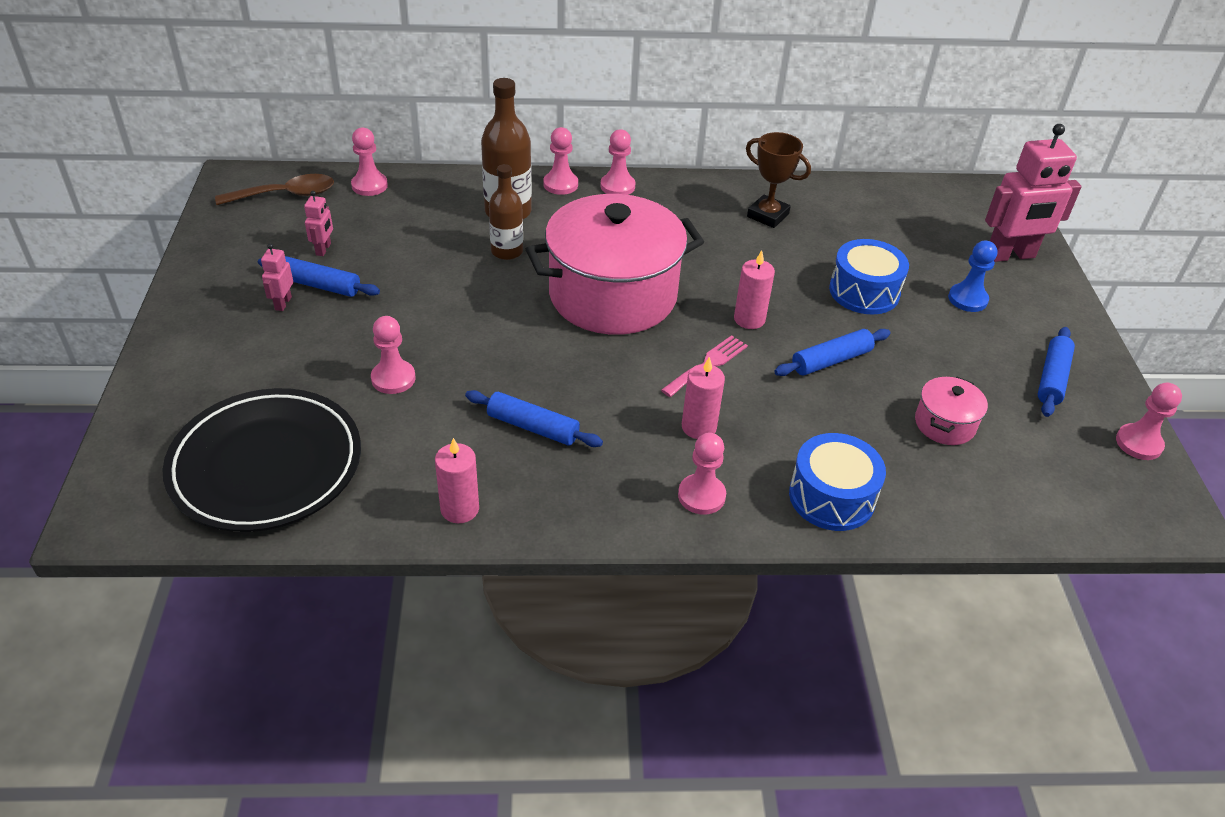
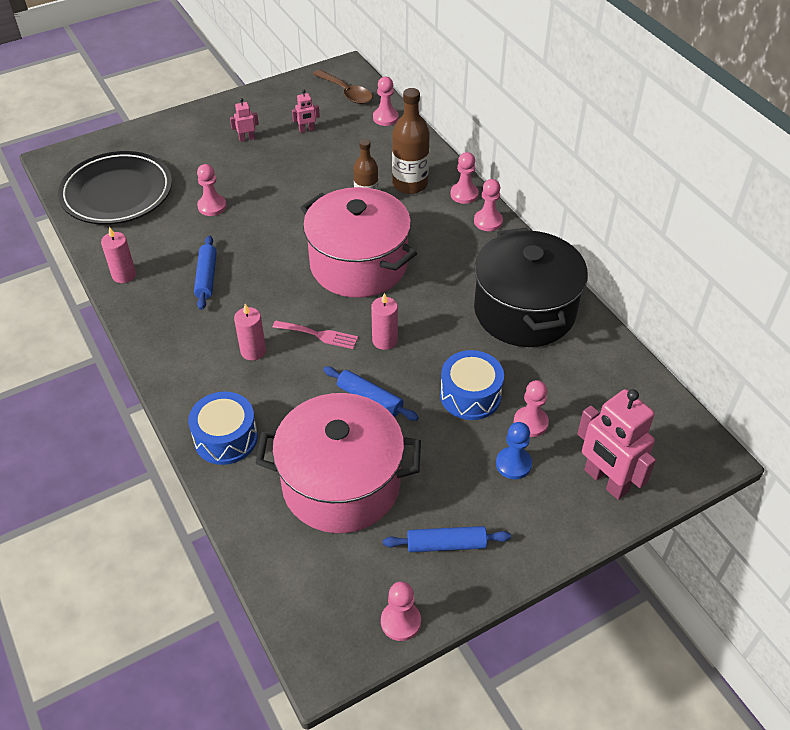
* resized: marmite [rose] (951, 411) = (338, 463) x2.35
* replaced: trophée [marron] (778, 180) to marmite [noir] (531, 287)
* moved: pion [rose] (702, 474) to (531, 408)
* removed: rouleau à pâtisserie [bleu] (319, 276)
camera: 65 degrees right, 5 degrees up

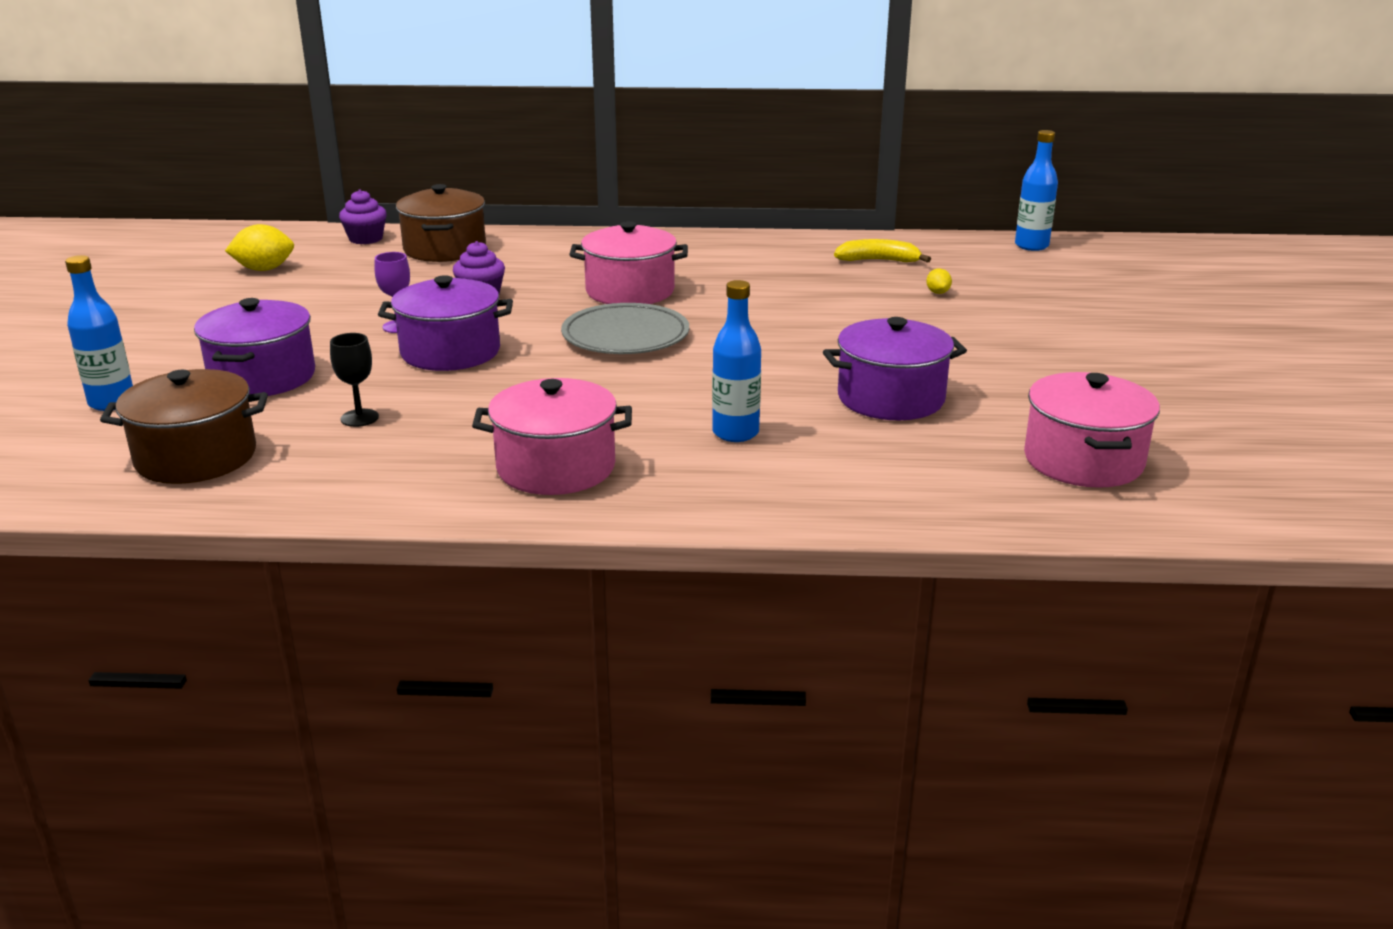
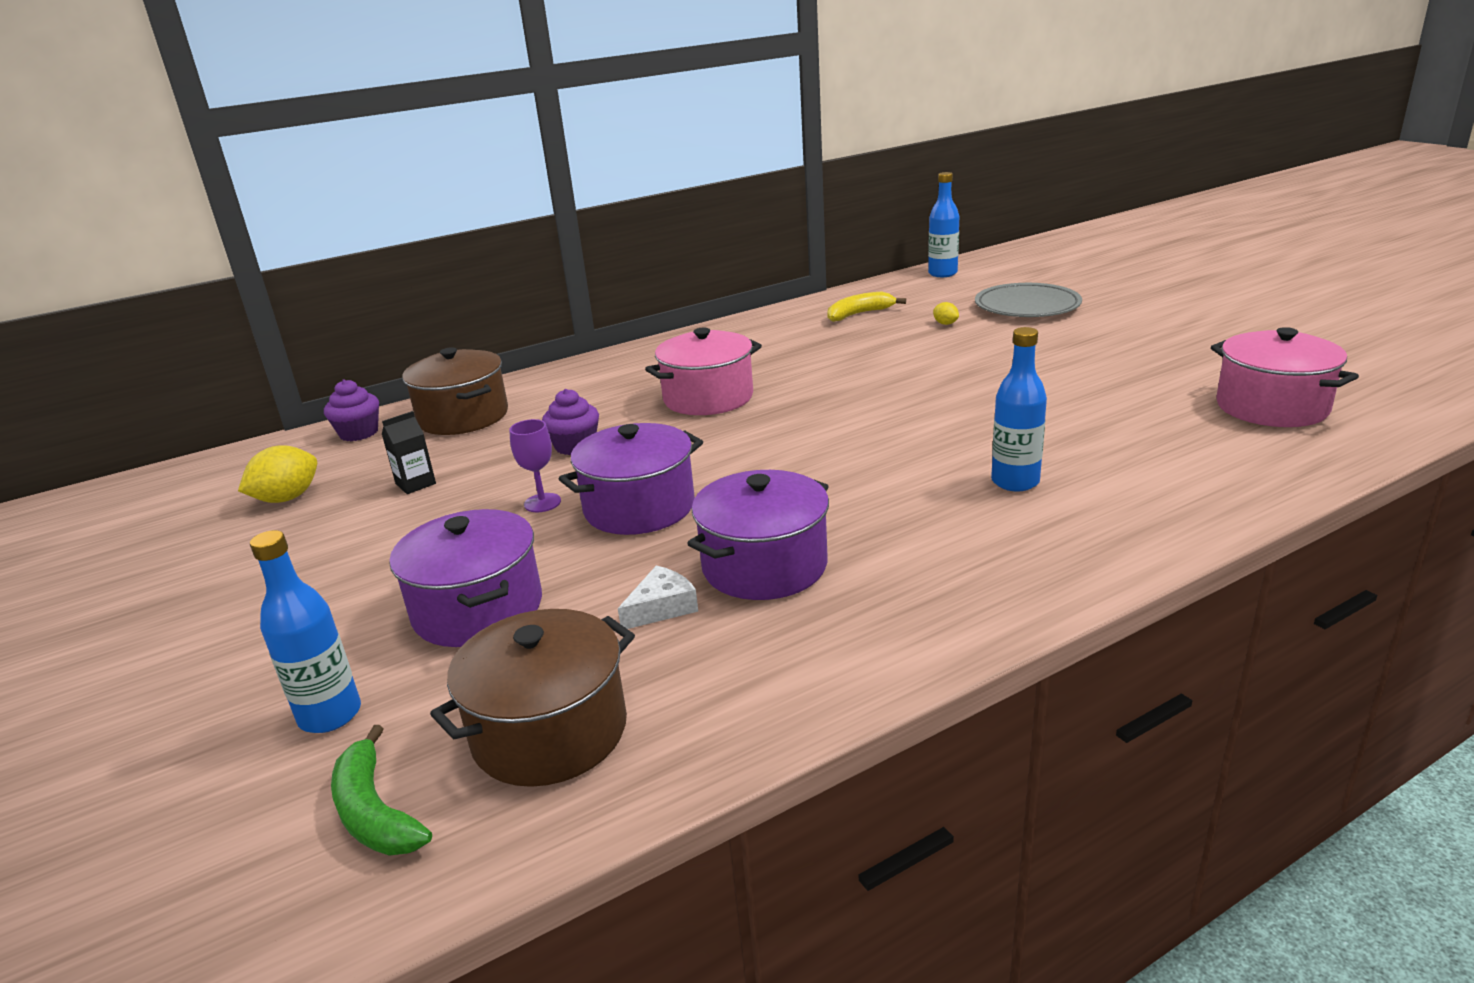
* added: banane [vert] (381, 790)
* added: brique de lait [noir] (409, 452)
* replaced: verre à pied [noir] (354, 380) to fromage [blanc] (658, 597)
* moved: marmite [violet] (895, 368) to (758, 535)
* moved: assiette [gris] (625, 328) to (1028, 300)
* removed: marmite [rose] (552, 436)
camera: 30 degrees left, 0 degrees up

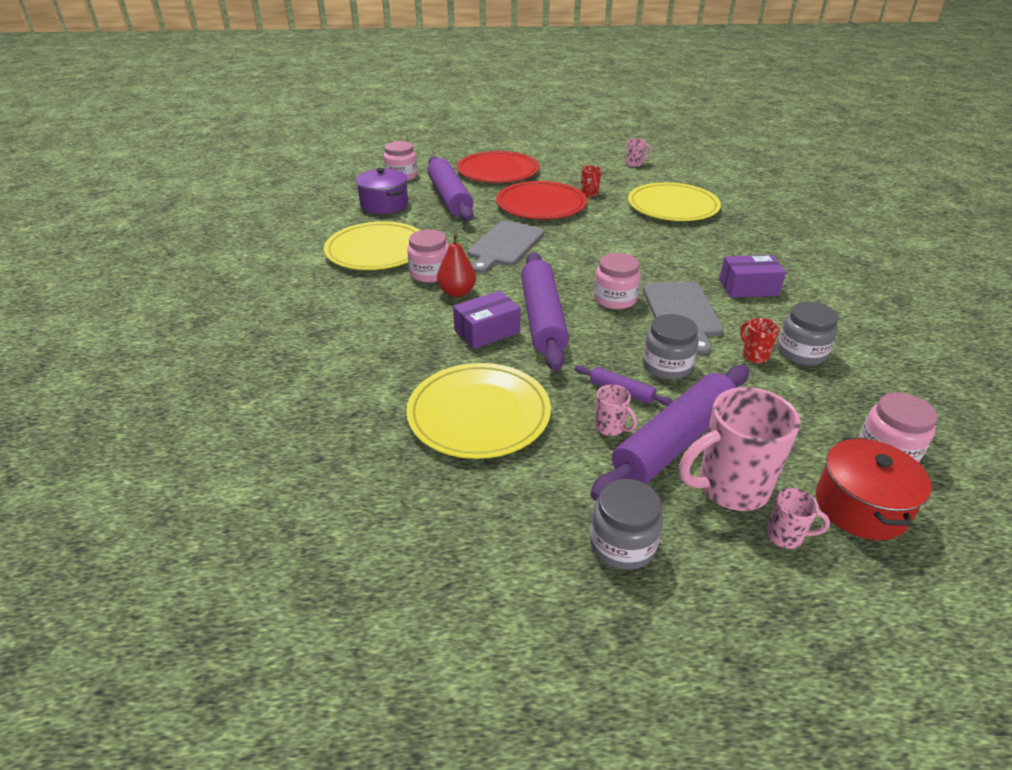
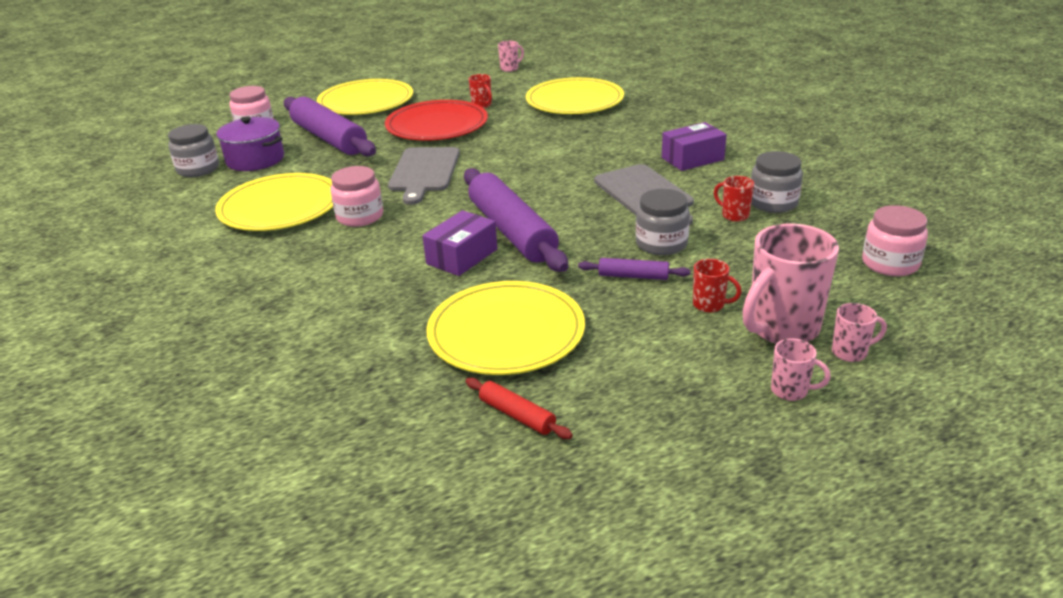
* moved: bocal [gris] (626, 524) to (193, 150)
* recoloured: assiette [rouge] (498, 167) to assiette [jaune] (365, 97)
* added: rouleau à pâtisserie [rouge] (519, 408)
* replaced: rouleau à pâtisserie [violet] (669, 433) to tasse [rouge] (717, 286)
* moved: tasse [rose] (616, 410) to (801, 369)
* removed: poire [rouge] (456, 265)
* removed: bocal [rose] (617, 281)
* removed: marmite [rouge] (874, 488)
camera: 20 degrees left, 5 degrees down

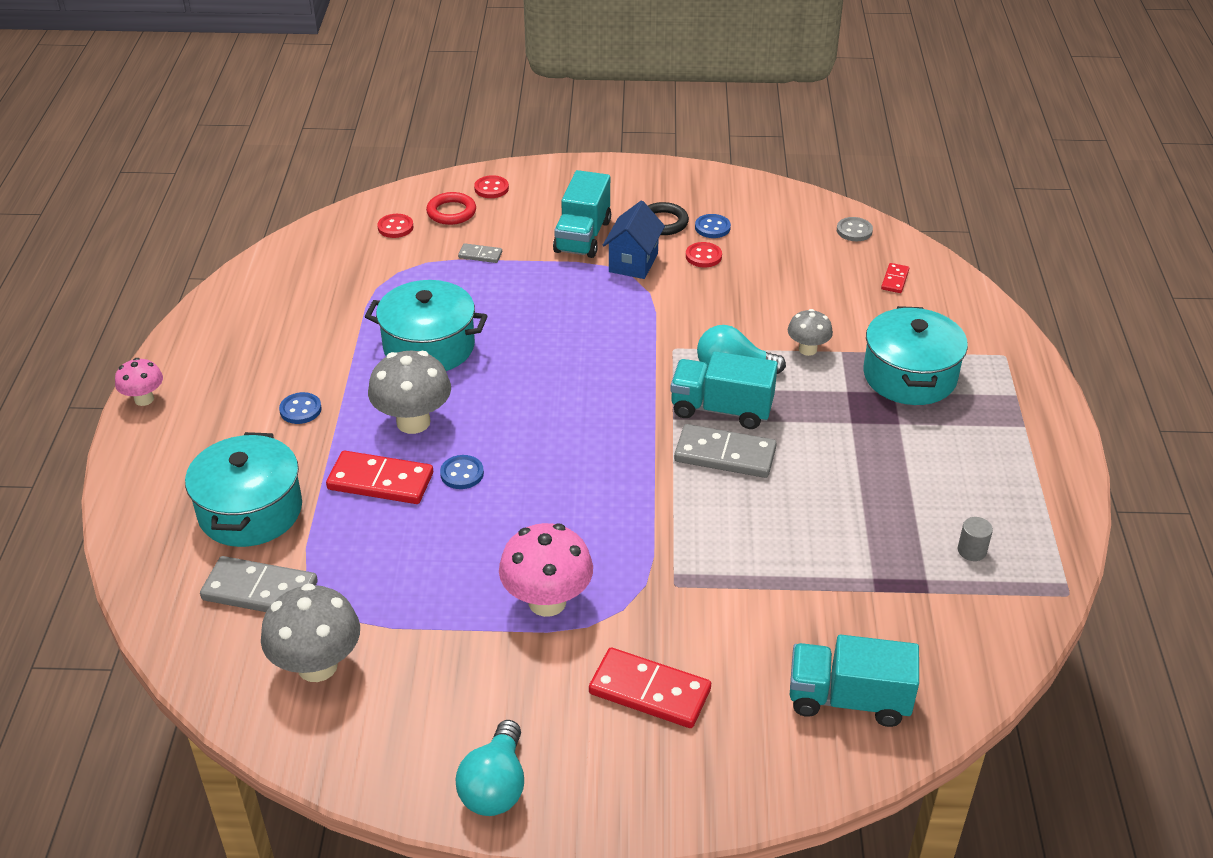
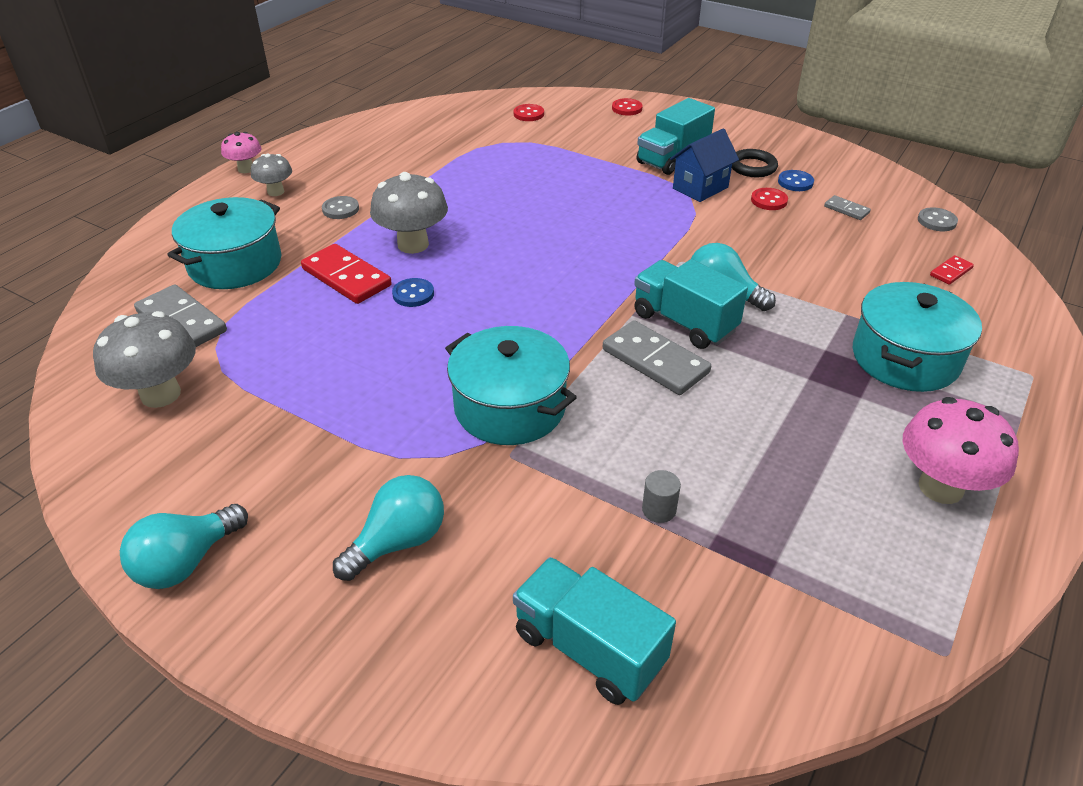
* moved: champignon [gris] (810, 332) to (271, 175)
* recoloured: bouton [bleu] (300, 408) to bouton [gris] (340, 207)
* replaced: domino [rouge] (650, 688) to ampoule [turquoise] (388, 528)
* moved: marmite [turquoise] (426, 325) to (511, 385)
* moved: cylindre [gris] (975, 539) to (661, 496)
* moved: domino [gris] (480, 253) to (847, 207)
* moved: champignon [rose] (546, 570) to (961, 450)
* removed: anneau [rouge] (451, 208)
camera: 30 degrees right, 0 degrees up

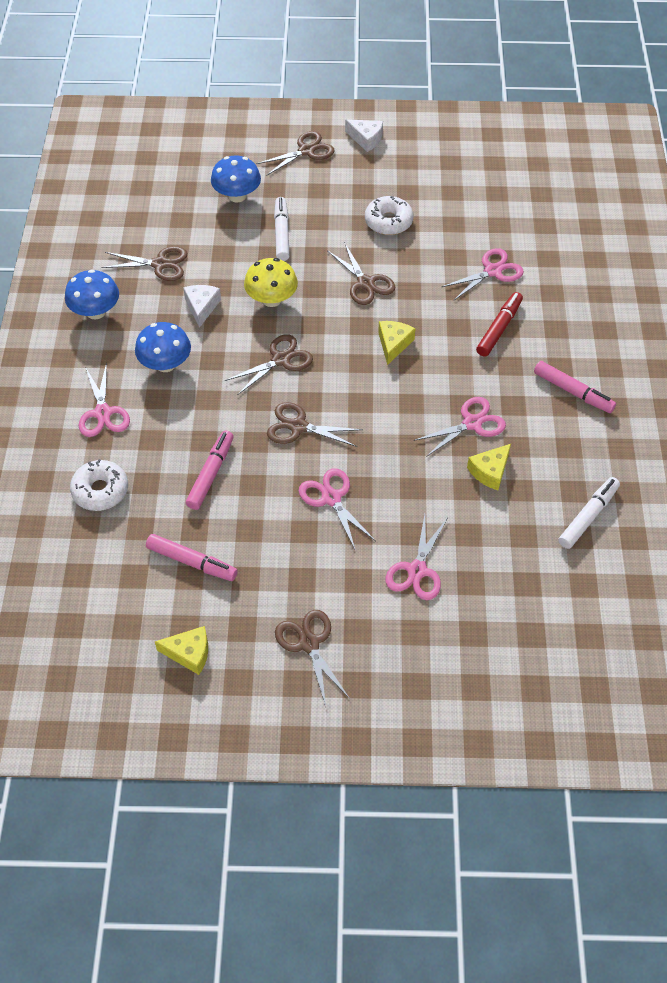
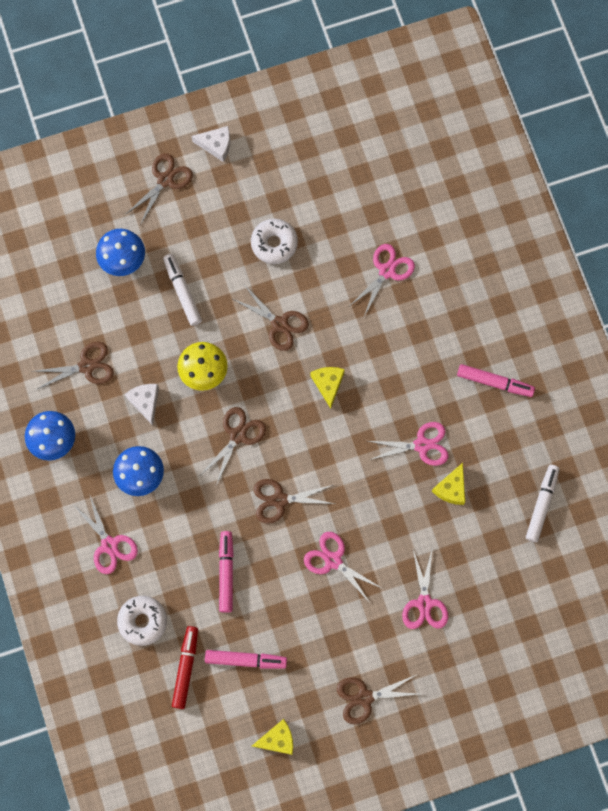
* moved: feutre [rouge] (499, 324) to (185, 667)
* turned: ciseaux [marron] (312, 658) = (377, 699) 60 degrees counterclockwise
* turned: ciseaux [rose] (459, 427) = (408, 444) 45 degrees clockwise
camera: 20 degrees left, 20 degrees up

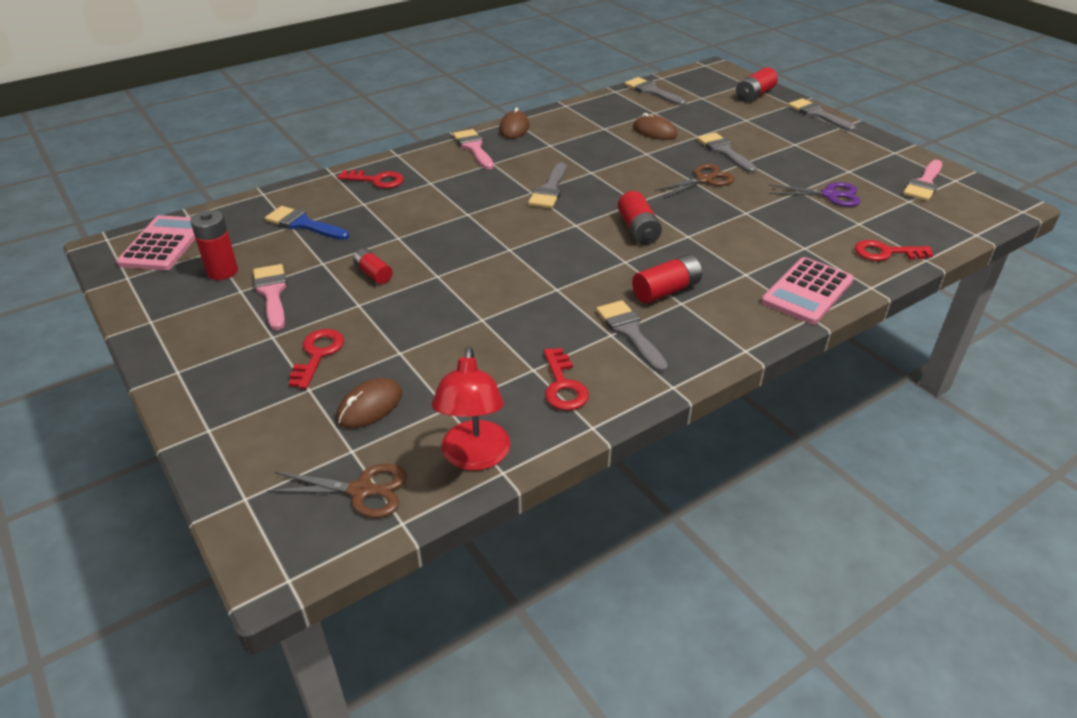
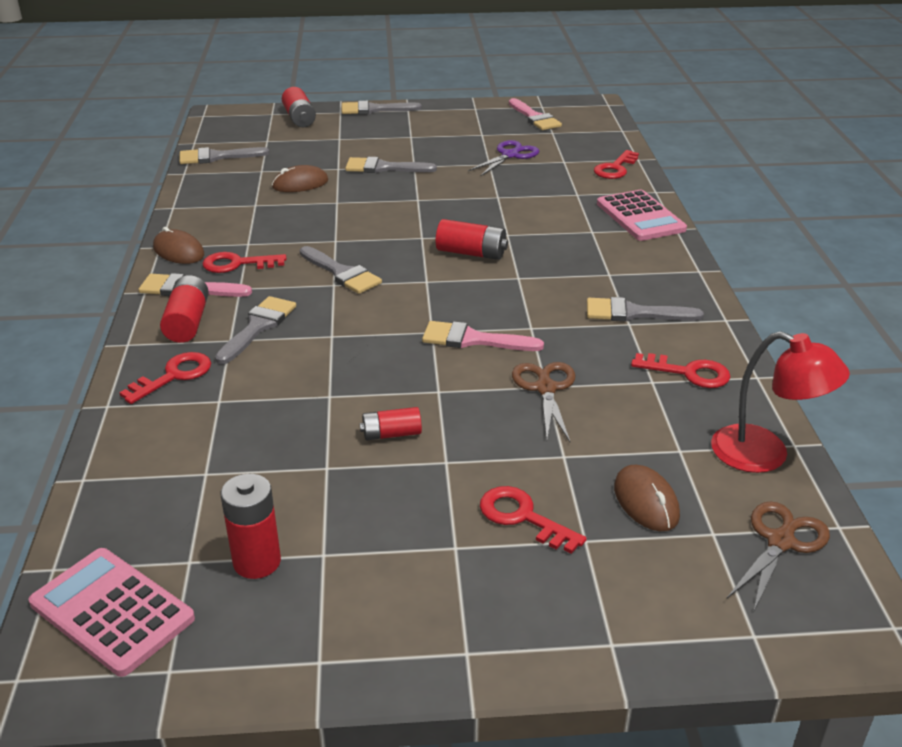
* moved: pile [rouge] (667, 278) to (184, 309)
* added: clé [rouge] (244, 262)
* added: pinceau [gris] (255, 330)
* moved: pinceau [rose] (270, 297) to (483, 336)
* moved: ciseaux [marron] (694, 181) to (543, 402)
* removed: pinceau [bleu] (307, 223)
camera: 60 degrees left, 5 degrees down

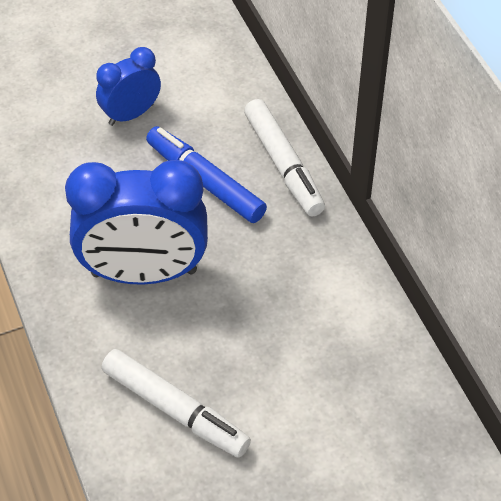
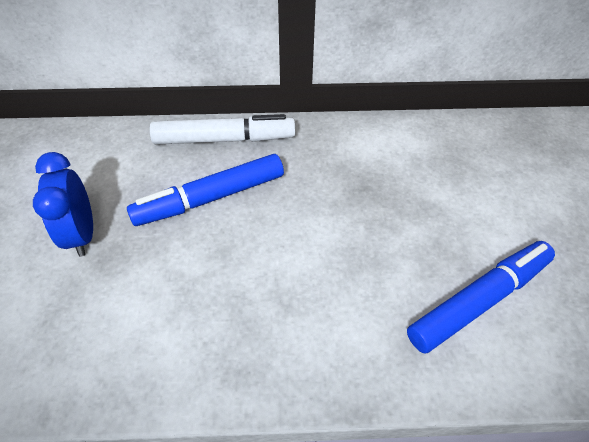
* recoloured: feutre [blanc] (176, 403) to feutre [bleu] (481, 297)
* removed: réveil [bleu] (136, 222)
camera: 70 degrees left, 0 degrees up

